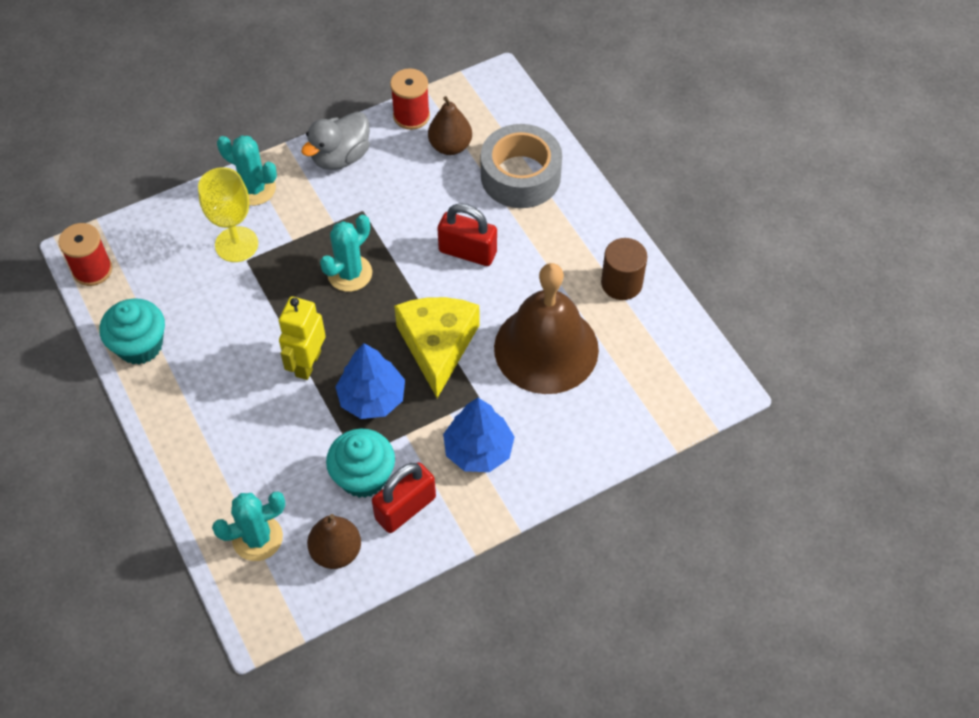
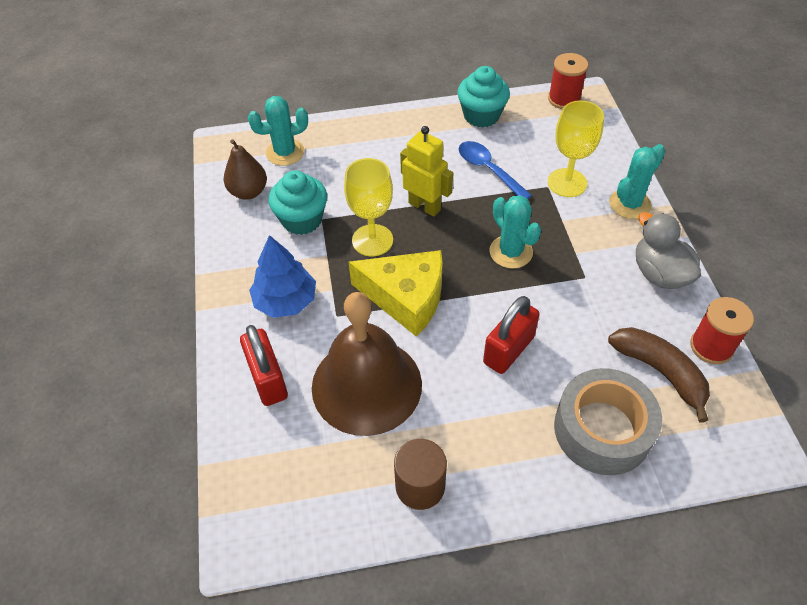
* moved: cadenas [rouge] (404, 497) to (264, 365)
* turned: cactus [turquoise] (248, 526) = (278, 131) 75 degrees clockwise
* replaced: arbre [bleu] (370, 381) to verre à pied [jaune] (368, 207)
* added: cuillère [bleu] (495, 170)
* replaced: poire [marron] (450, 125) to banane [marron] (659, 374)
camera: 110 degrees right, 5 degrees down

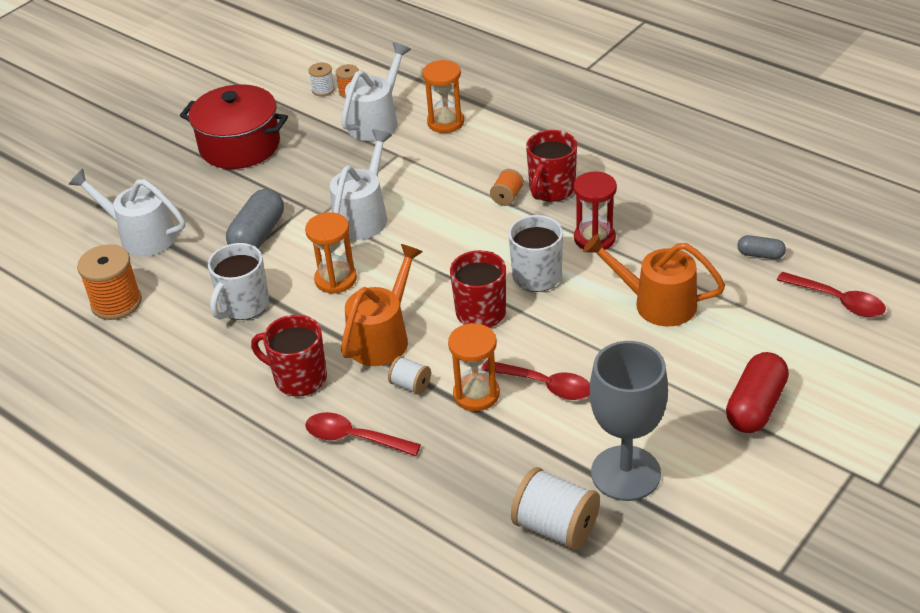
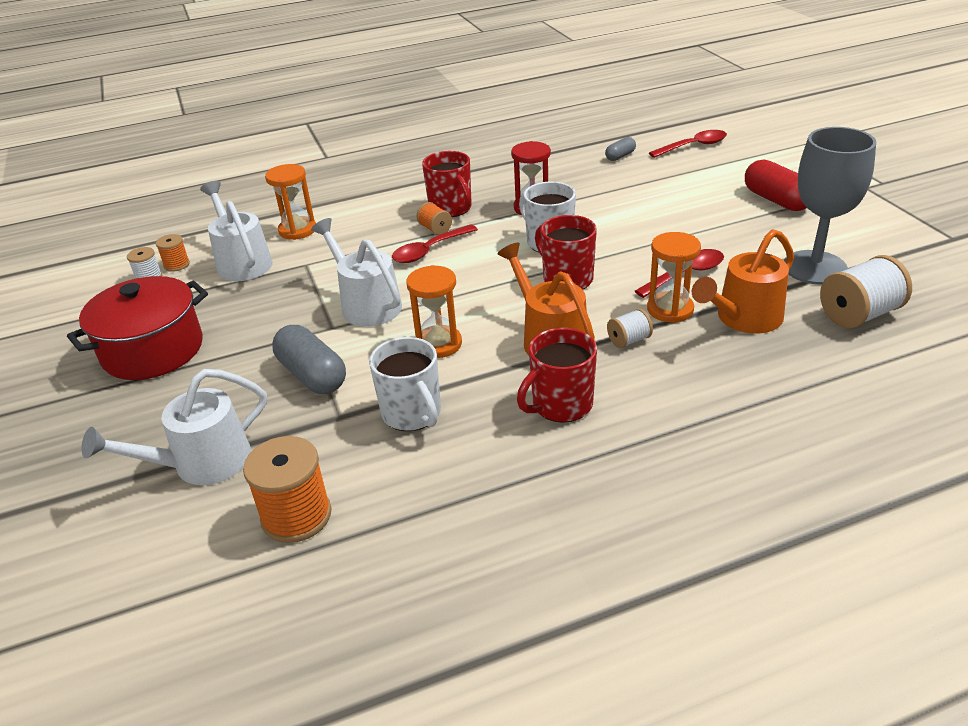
* moved: cuillère [rouge] (363, 434) to (435, 243)
* moved: arrosoir [orange] (654, 280) to (742, 281)
camera: 60 degrees left, 5 degrees down

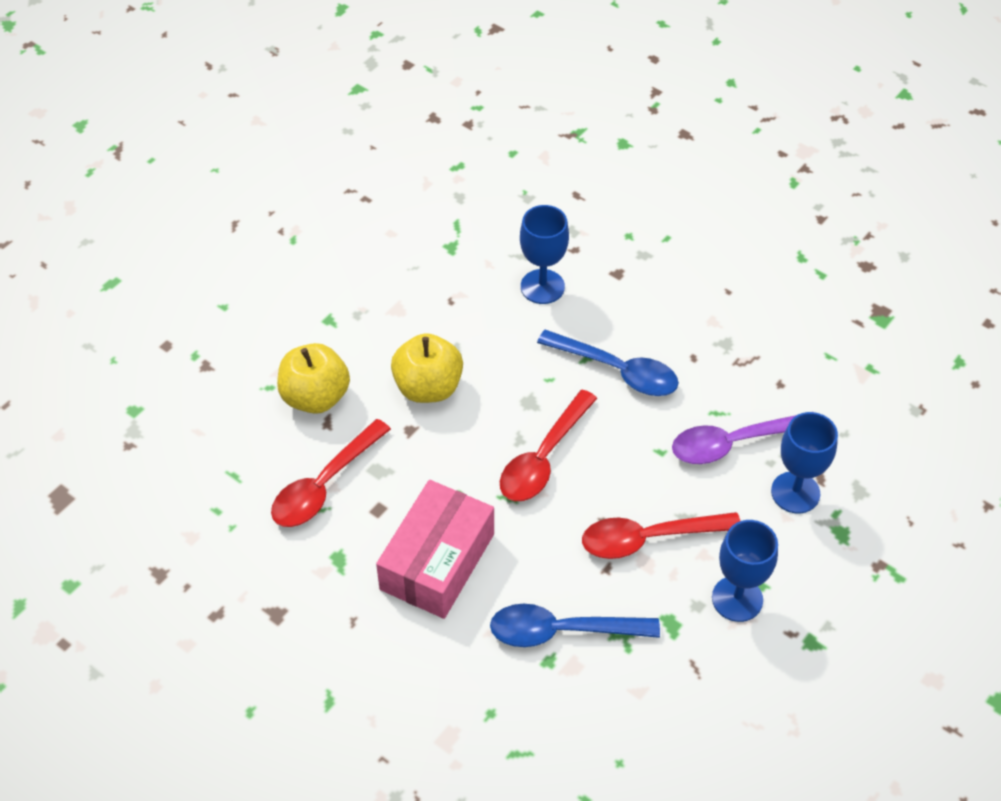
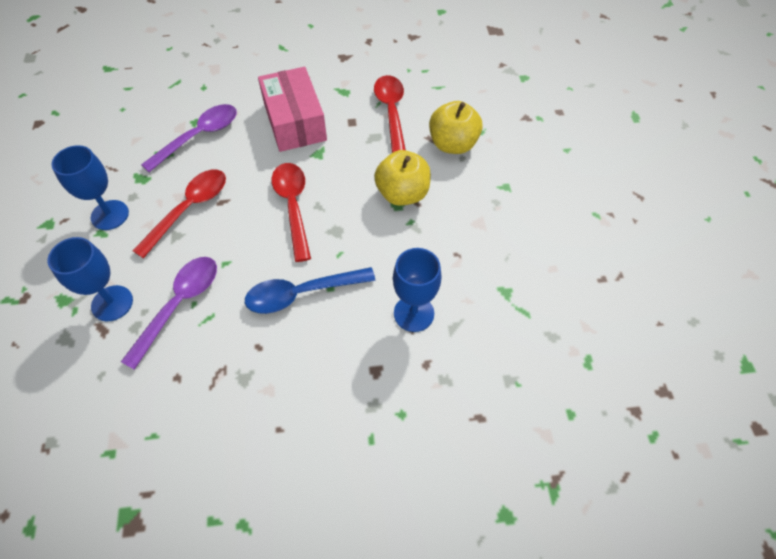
* recoloured: cuillère [bleu] (575, 625) to cuillère [violet] (189, 138)
camera: 135 degrees right, 5 degrees up

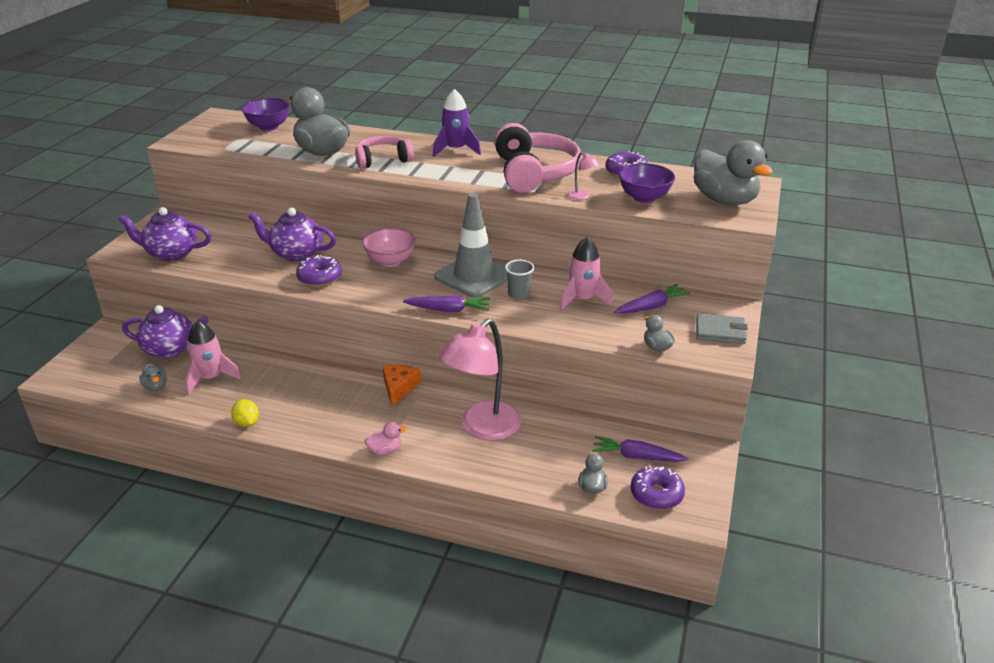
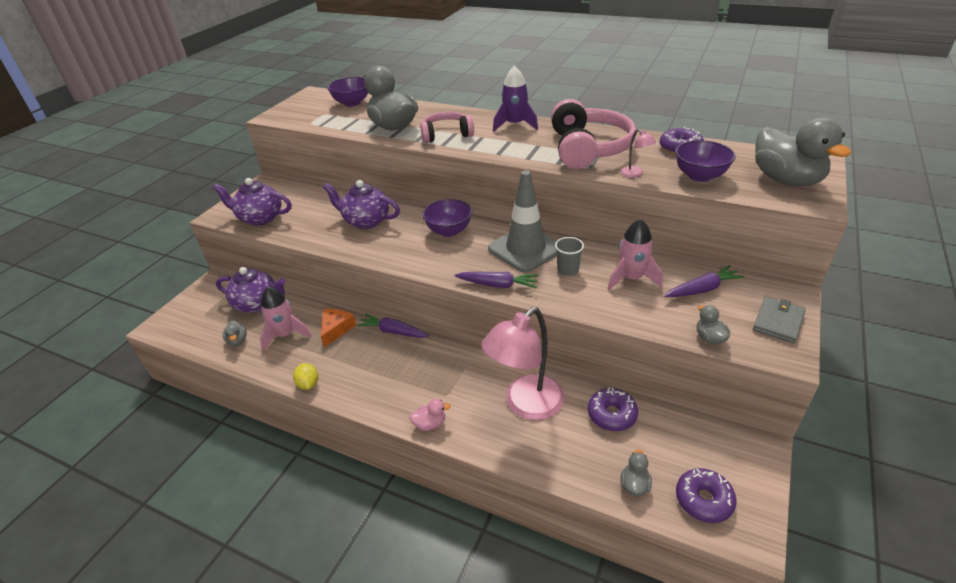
* moved: fromage [orange] (401, 385) to (338, 328)
* moved: carotte [violet] (640, 449) to (393, 326)
* recoloured: bol [rose] (389, 247) to bol [violet] (447, 218)
* moved: beignet [violet] (319, 271) to (613, 409)
* turned: portefeuille [gris] (722, 328) = (779, 320) 75 degrees counterclockwise
camera: 10 degrees right, 5 degrees up

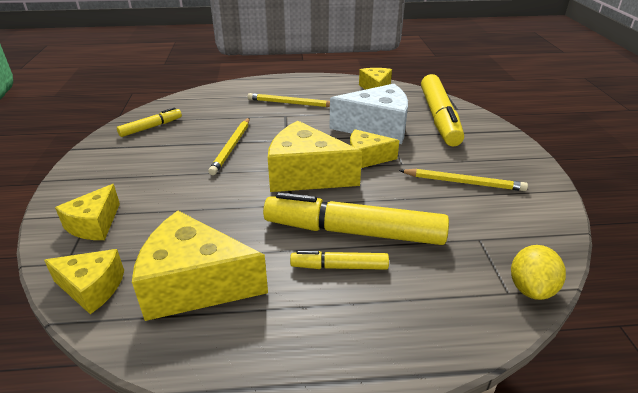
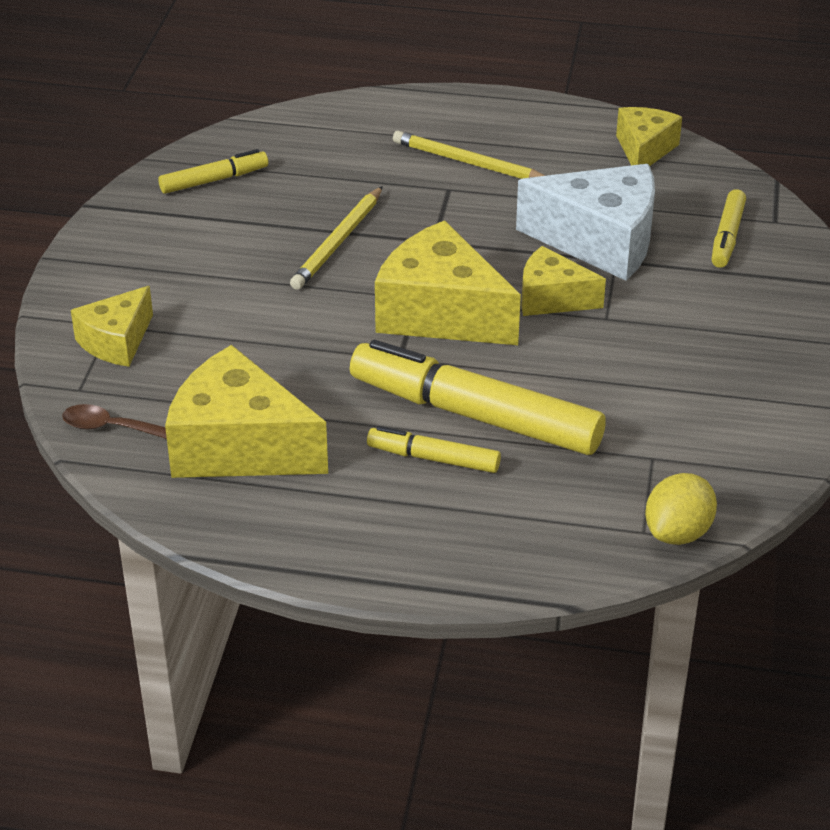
* replaced: fromage [jaune] (84, 281) to cuillère [marron] (114, 421)
* resized: feutre [jaune] (442, 110) = (729, 228) x0.49
* removed: crayon [jaune] (463, 180)
camera: 15 degrees right, 5 degrees up

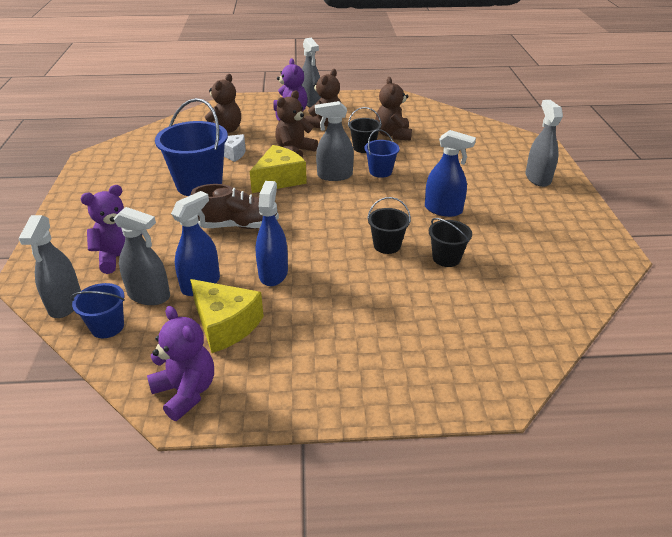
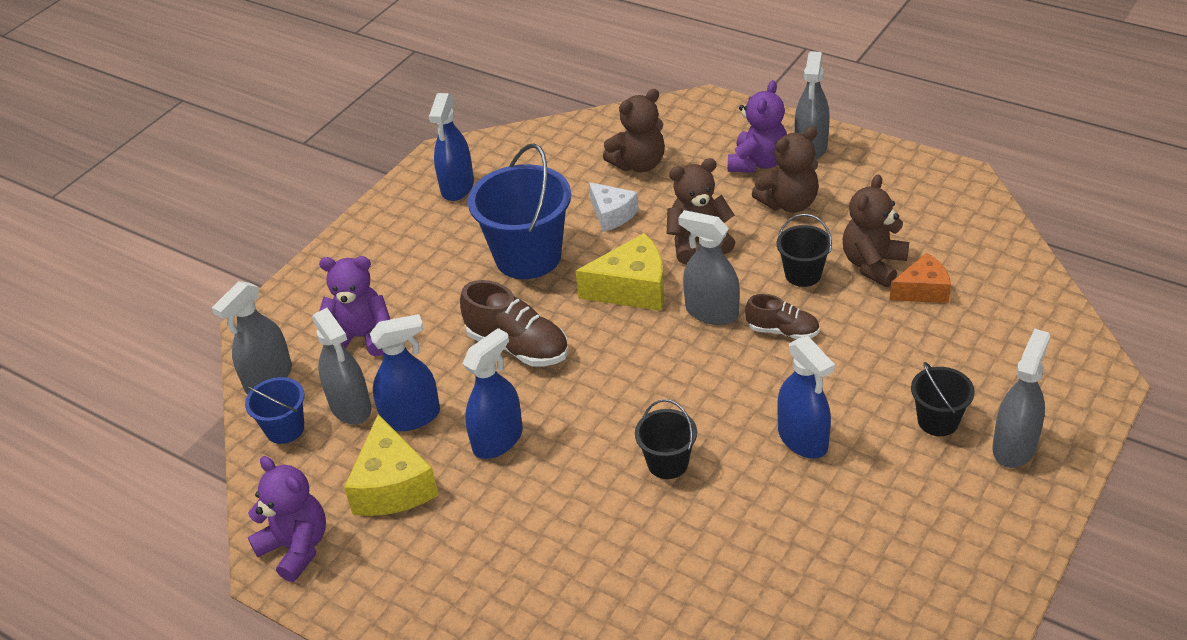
* turned: ours en peluche [violet] (180, 363) = (287, 519) 45 degrees counterclockwise
* added: vaporisateur [bleu] (451, 147)
* replaced: seau [bleu] (381, 153) to chaussure [marron] (782, 316)
* added: fromage [orange] (920, 278)
* moved: seau [noir] (450, 242) to (943, 399)
camera: 40 degrees right, 5 degrees up

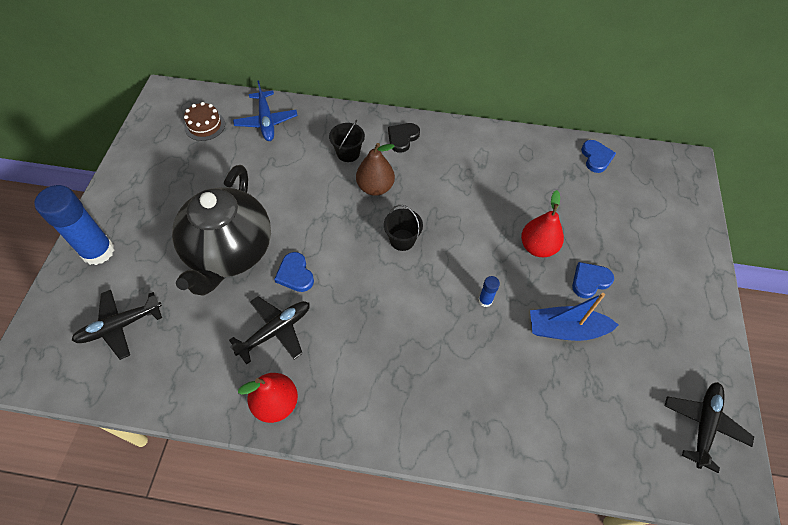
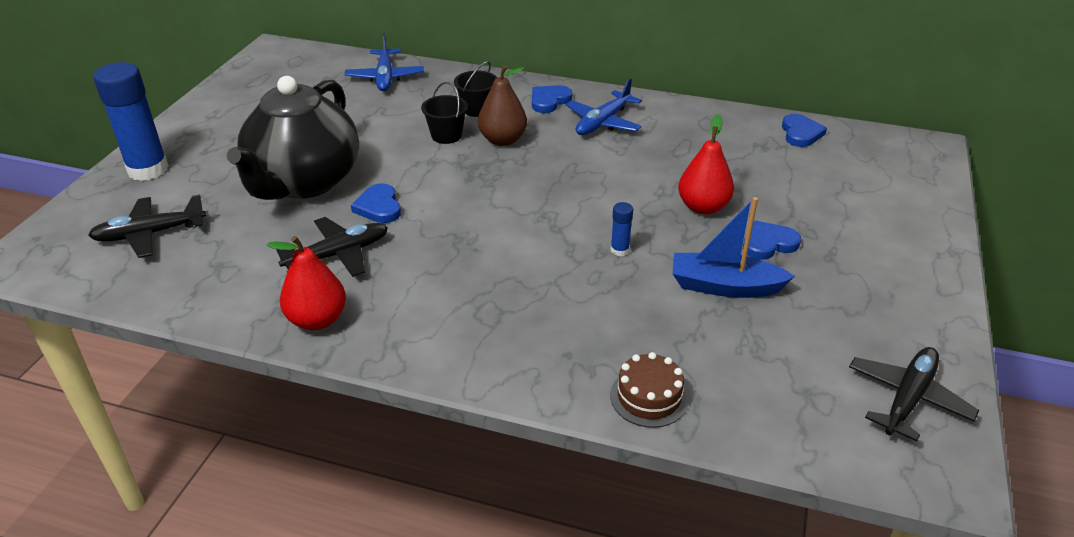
* moved: seau [noir] (403, 228) to (444, 113)
* recoloured: cœur [noir] (404, 138) to cœur [bleu] (552, 99)
* added: avion [bleu] (604, 106)
* moved: gâteau [marron] (204, 121) to (649, 390)
camera: 10 degrees right, 20 degrees down

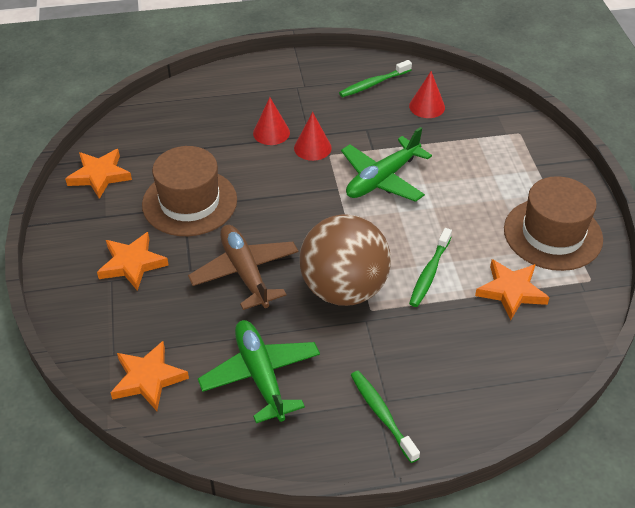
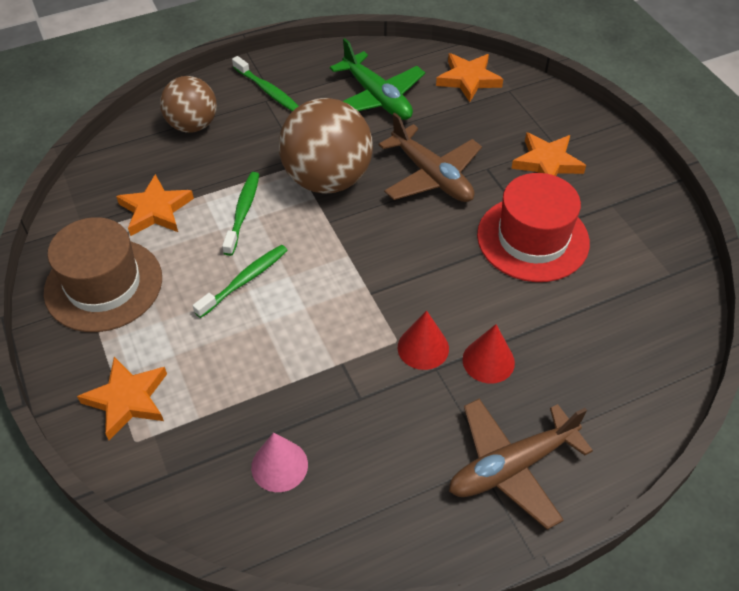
* moved: étoile [orange] (98, 174) to (122, 398)
* added: balle [marron] (188, 104)
* moved: brosse à dents [vert] (375, 78) to (240, 281)
* recoloured: cône [rouge] (427, 94) to cône [rose] (279, 462)
* added: avion [marron] (521, 464)
* recoloured: chapeau [marron] (189, 191) to chapeau [rouge] (533, 227)
* removed: avion [vert] (386, 164)
camera: 165 degrees right, 5 degrees up

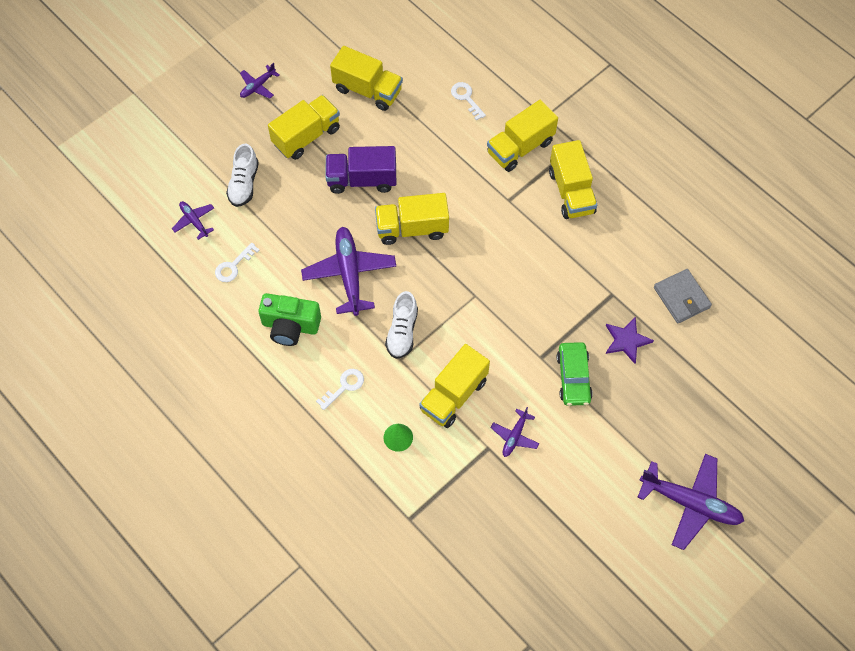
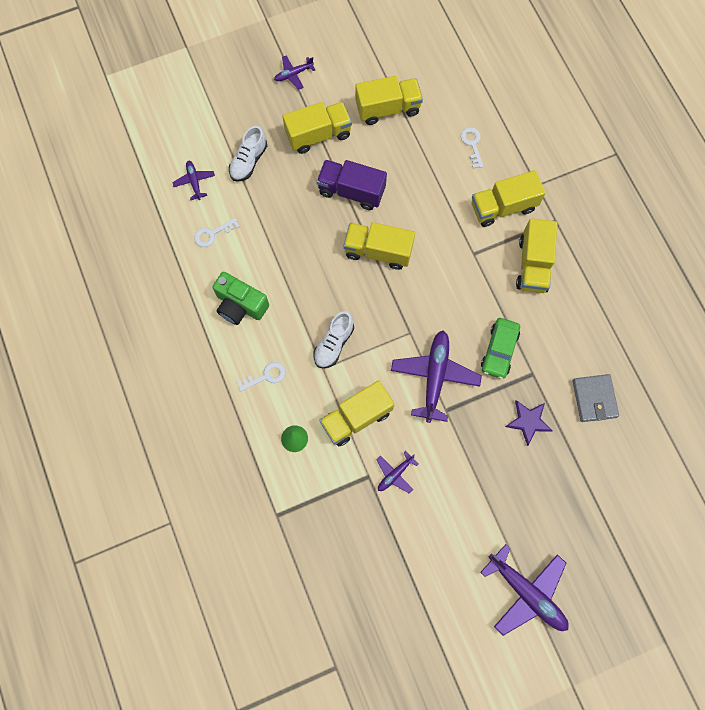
* turned: camion [jaune] (366, 78) = (389, 100) 60 degrees counterclockwise
* moved: avion [violet] (348, 271) to (436, 377)
* moved: voiture [vert] (575, 374) to (500, 348)
camera: 20 degrees right, 10 degrees up

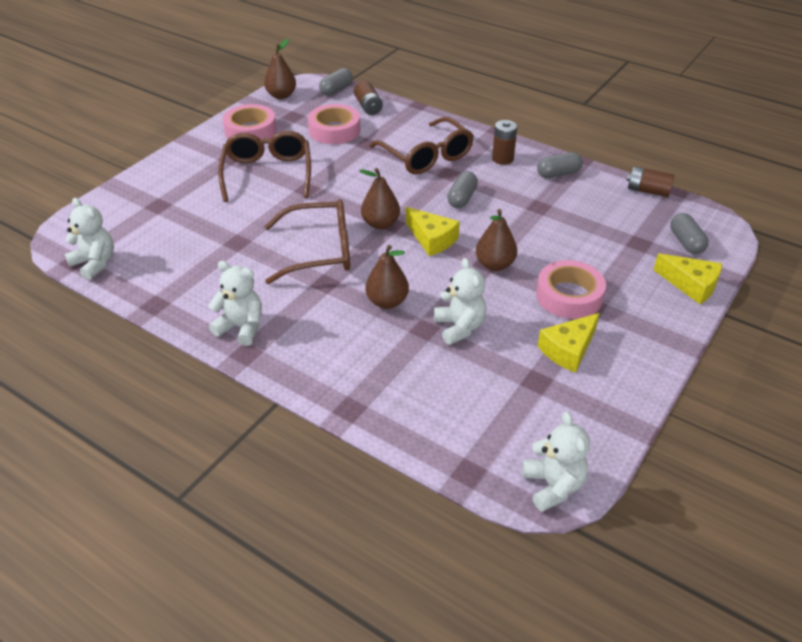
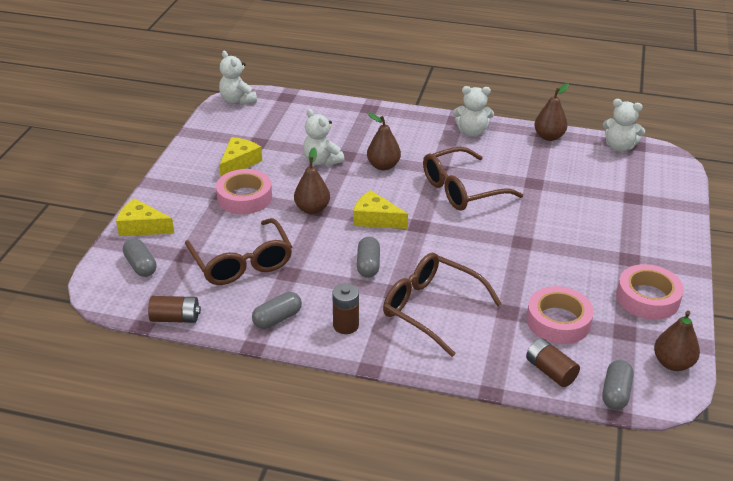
* moved: lunettes [marron] (264, 166) to (238, 251)
* moved: poire [marron] (379, 198) to (551, 112)
camera: 160 degrees right, 5 degrees down

